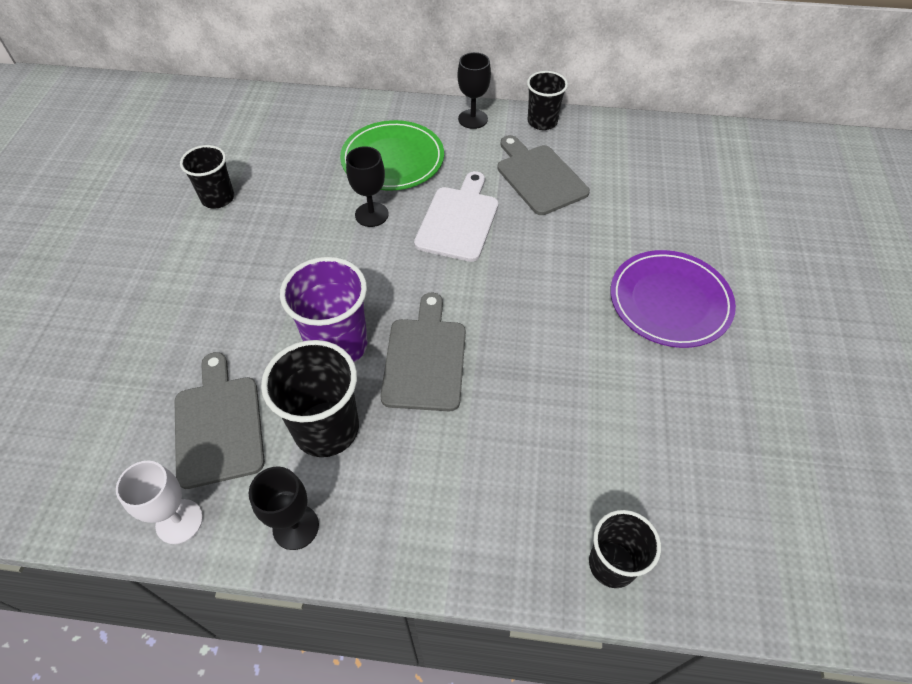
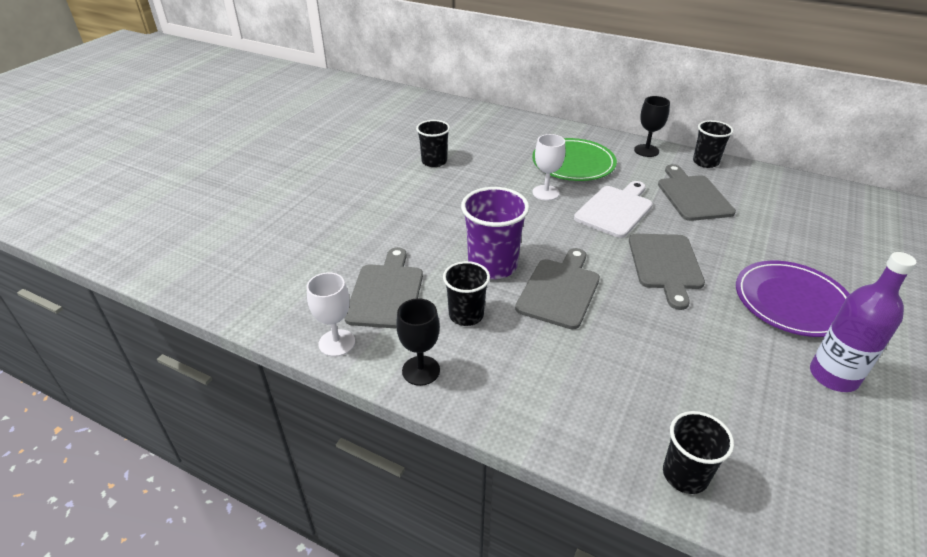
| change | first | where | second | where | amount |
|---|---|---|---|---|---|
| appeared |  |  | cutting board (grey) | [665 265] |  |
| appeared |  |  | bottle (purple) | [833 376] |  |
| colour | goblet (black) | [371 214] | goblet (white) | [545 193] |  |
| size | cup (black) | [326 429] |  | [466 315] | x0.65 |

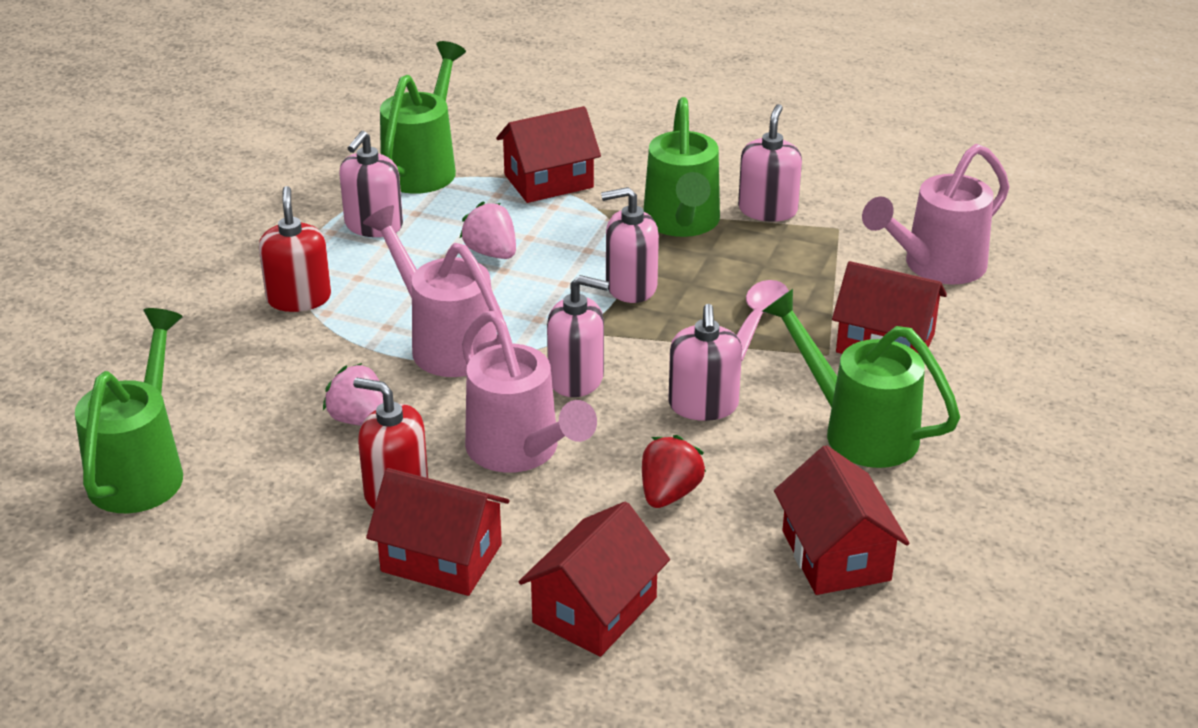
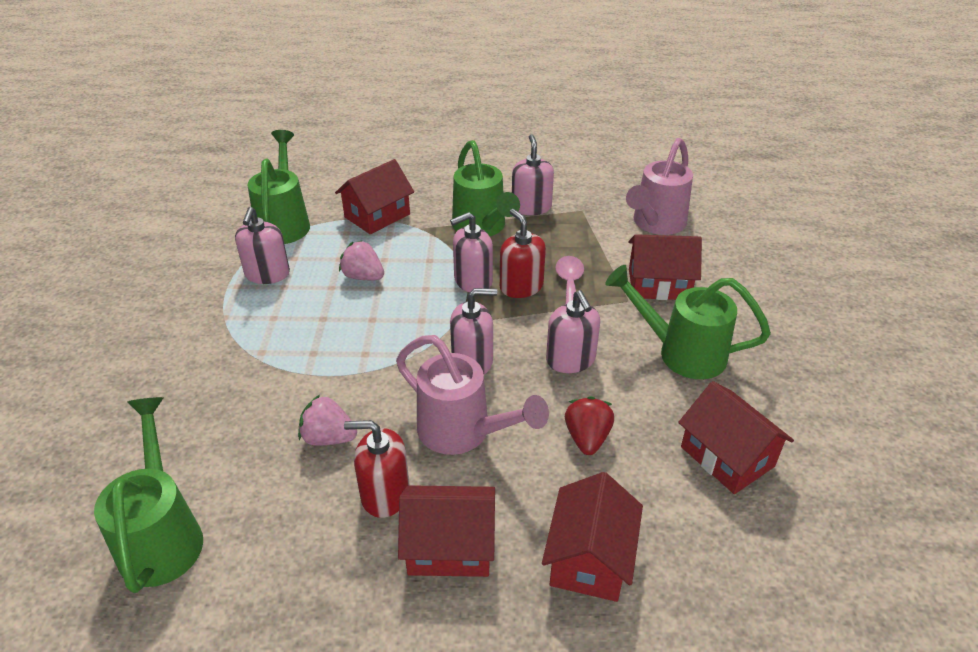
| change | first | where | second | where | amount |
|---|---|---|---|---|---|
| missing | watering can (pink) | [445 343] |  |  |  |
| relocated | soap dispenser (red) | [299 298] |  | [521 286] |  |

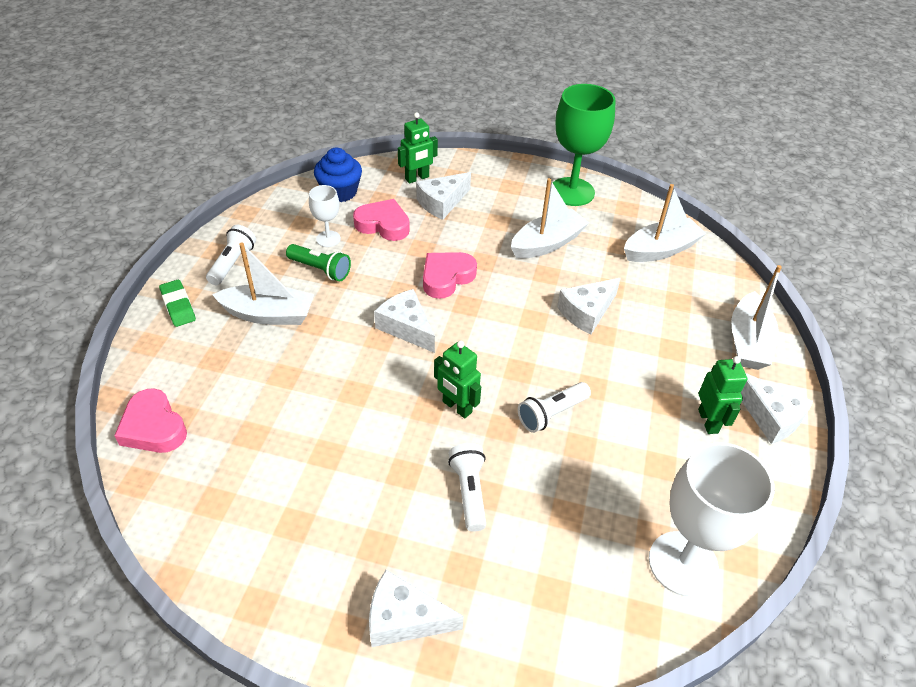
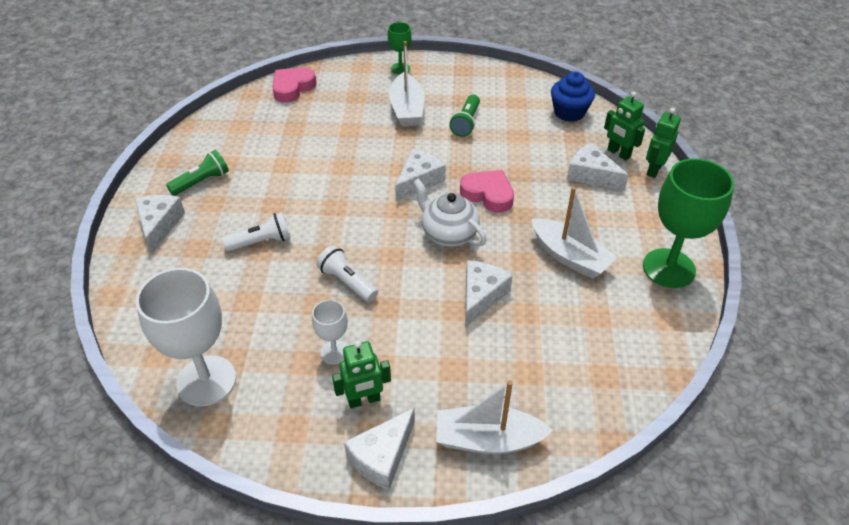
| change | first | where | second | where | amount |
|---|---|---|---|---|---|
| missing | flashlight (white) | [232 263] |  |  |  |
| missing | heart (pink) | [383 225] |  |  |  |
| missing | boat (white) | [660 250] |  |  |  |
| appeared |  |  | flashlight (green) | [201 182] |  |
| appeared |  |  | teapot (white) | [448 234] |  |
| relocated | goblet (white) | [328 239] |  | [334 352] |  |
| relocated | robot (green) | [456 407] |  | [654 169] |  |
| exchanged | eraser (green) | [178 306] | goblet (green) | [400 68] |  |
| spun | cheese (white) | [587 312] |  | [481 296] | 75 degrees clockwise |

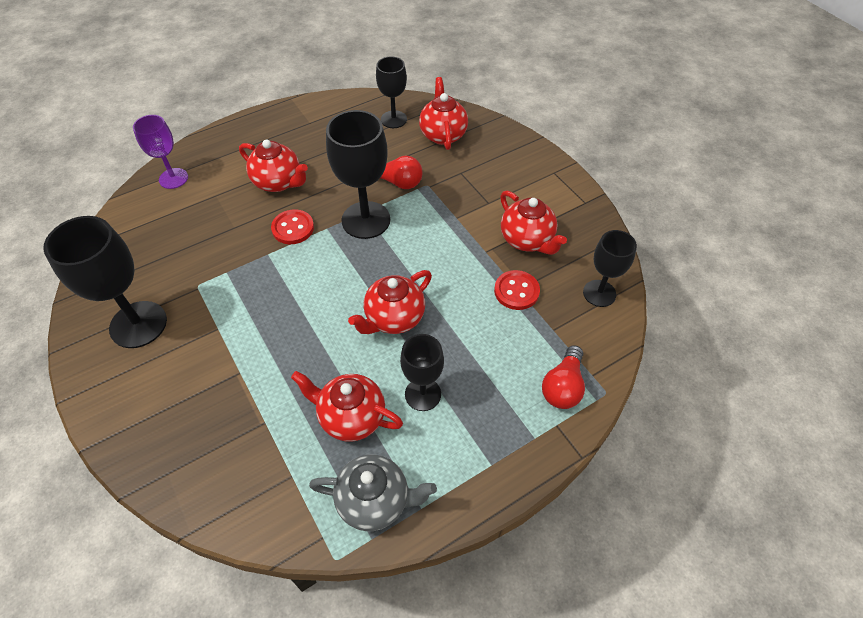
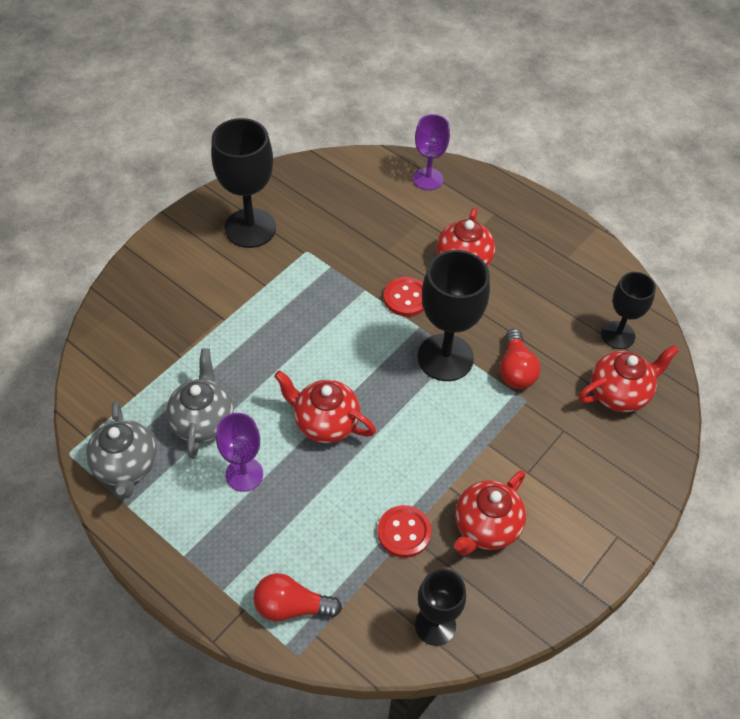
| change | first | where | second | where | amount |
|---|---|---|---|---|---|
| colour | teapot (red) | [351 417] | teapot (grey) | [203 421] |  |
| colour | goblet (black) | [423 394] | goblet (purple) | [244 474] |  |

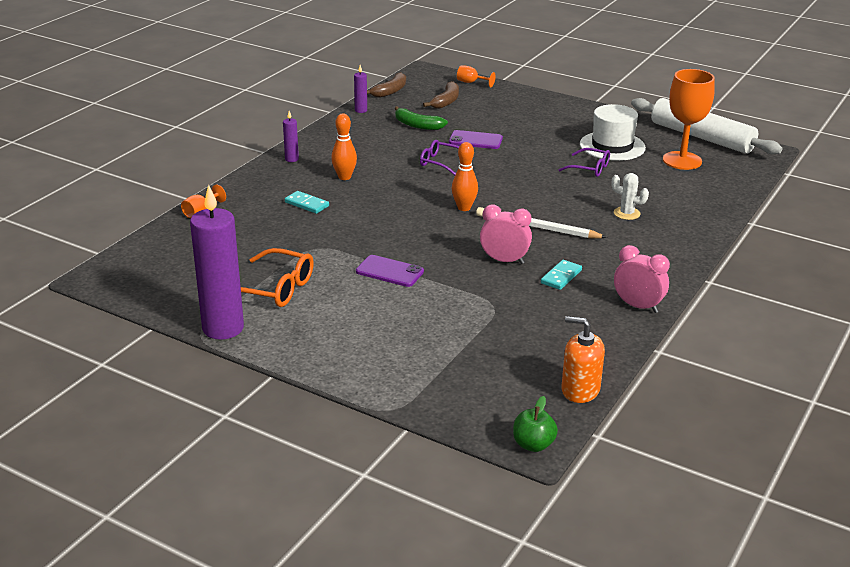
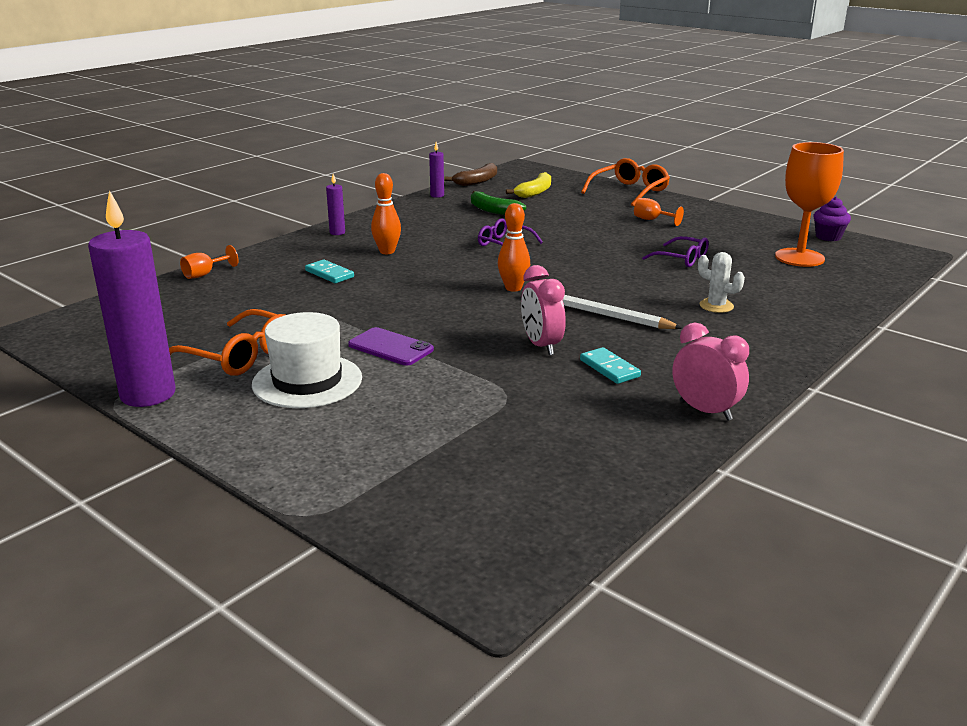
| change | first | where | second | where | amount |
|---|---|---|---|---|---|
| missing | phone (purple) | [475 140] |  |  |  |
| missing | apple (green) | [533 445] |  |  |  |
| missing | soap dispenser (orange) | [580 390] |  |  |  |
| appeared |  |  | glasses (orange) | [630 191] |  |
| relocated | goblet (orange) | [471 83] |  | [652 220] |  |
| relocated | hat (white) | [612 146] |  | [307 381] |  |
| exchanged | rolling pin (white) | [701 137] | cupcake (purple) | [828 237] |  |
| colour | banana (brown) | [446 101] | banana (yellow) | [535 192] |  |
| spun | clock (pink) | [504 260] |  | [541 345] | 135 degrees counterclockwise |
| spun | domino (turquoise) | [561 277] |  | [609 368] | 75 degrees counterclockwise |

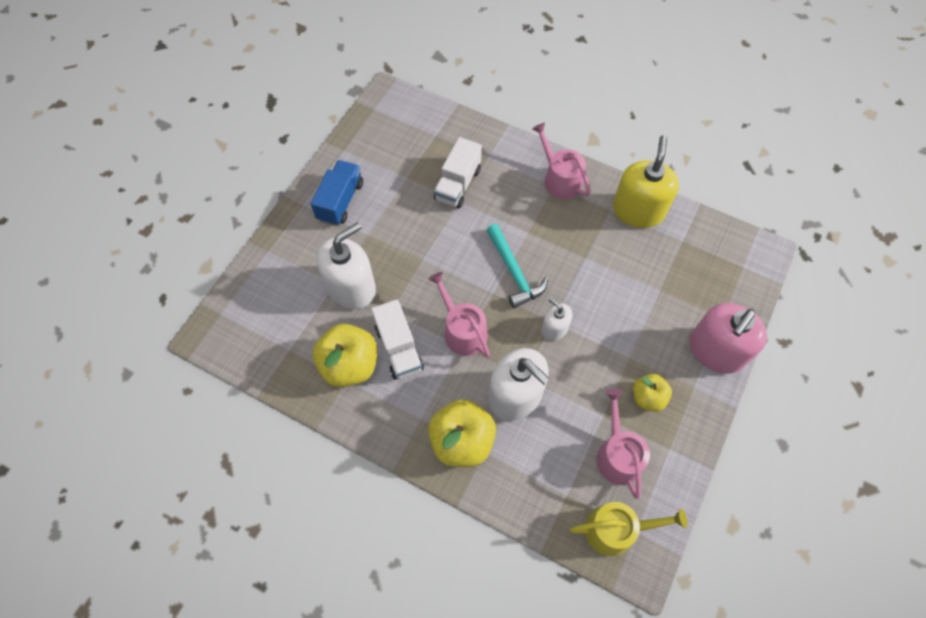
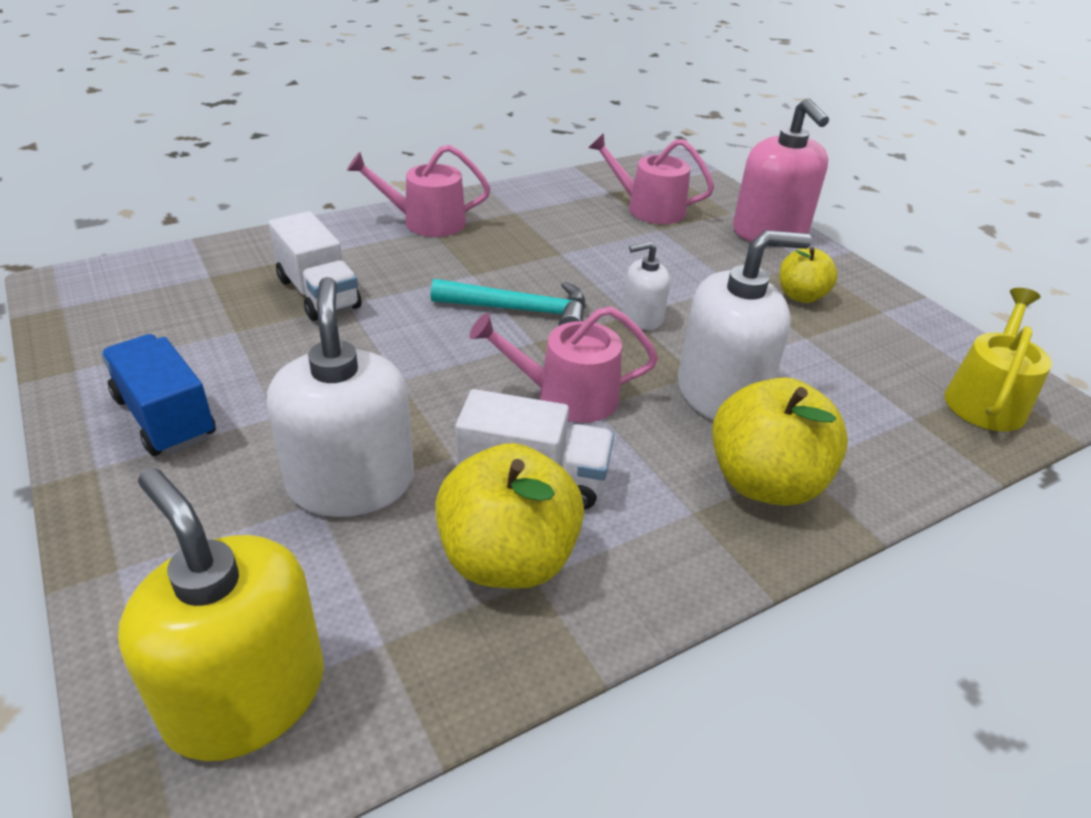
| change | first | where | second | where | amount |
|---|---|---|---|---|---|
| relocated | watering can (pink) | [617 454] |  | [648 208] |  |
| relocated | soap dispenser (yellow) | [638 210] |  | [246 695] |  |

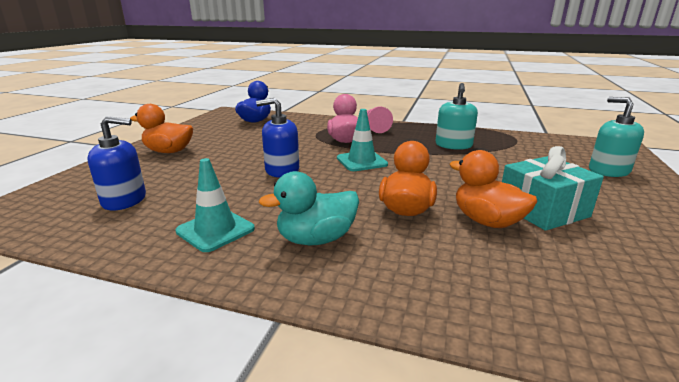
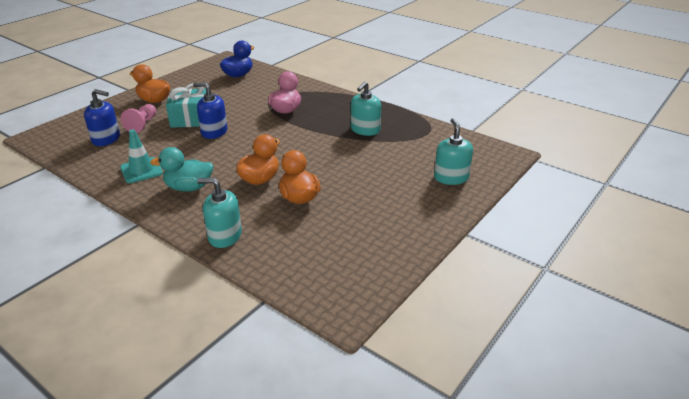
| change | first | where | second | where | amount |
|---|---|---|---|---|---|
| missing | traffic cone (turquoise) | [361 161] |  |  |  |
| appeared |  |  | soap dispenser (turquoise) | [225 236] |  |
| relocated | pawn (pink) | [375 128] |  | [142 124] |  |
| relocated | gift (turquoise) | [542 210] |  | [191 119] |  |

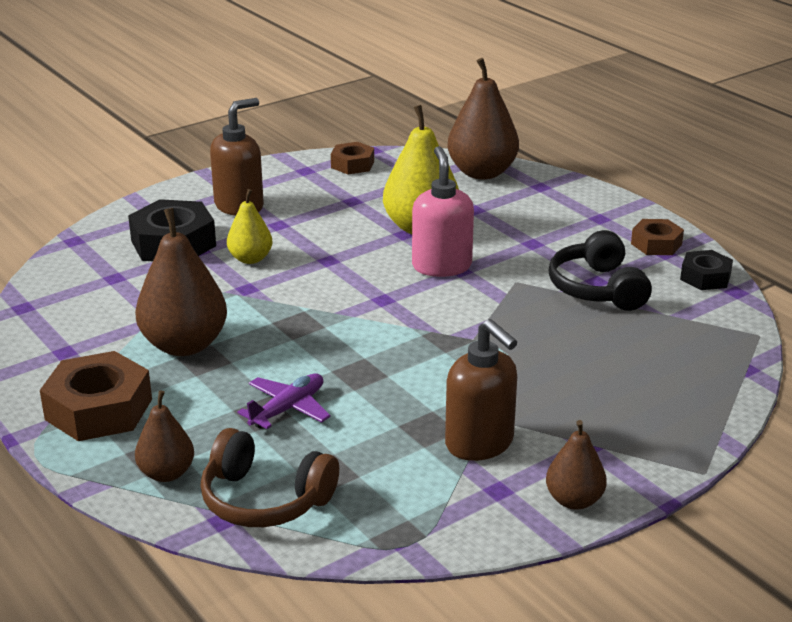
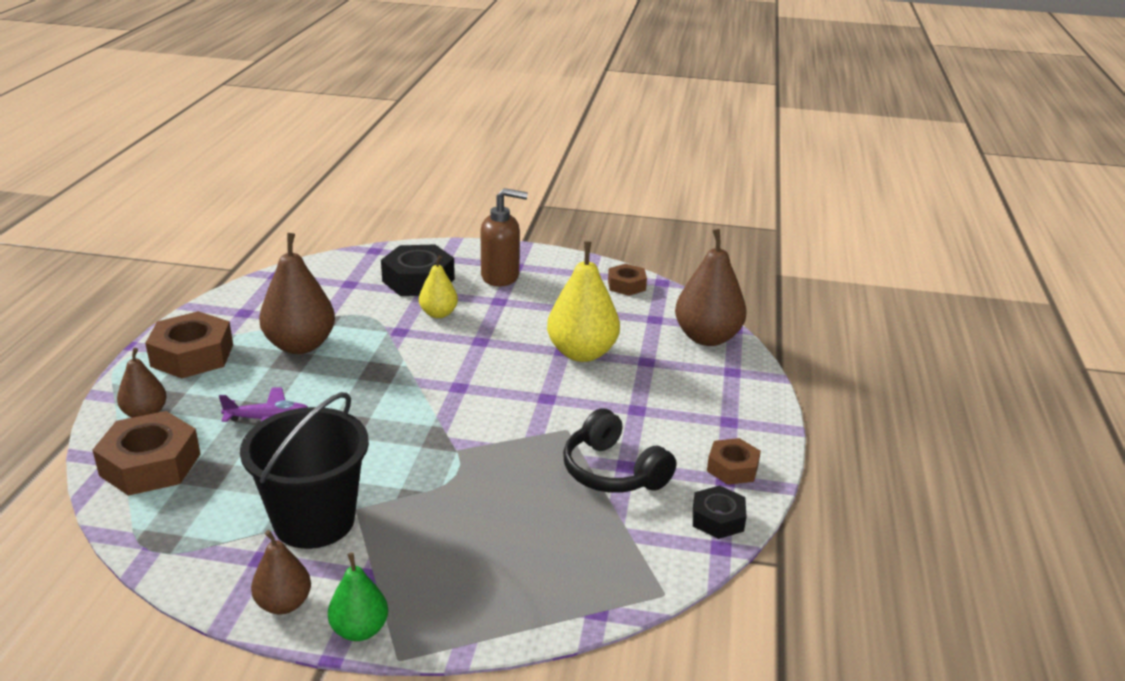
| change | first | where | second | where | amount |
|---|---|---|---|---|---|
| missing | soap dispenser (pink) | [441 266] |  |  |  |
| appeared |  |  | pear (green) | [359 630] |  |
| exchanged | headphones (brown) | [264 500] | nut (brown) | [150 464] |  |
| exchanged | soap dispenser (brown) | [480 444] | bucket (black) | [314 521] |  |
| spun | headphones (black) | [597 289] |  | [613 472] | 75 degrees counterclockwise |

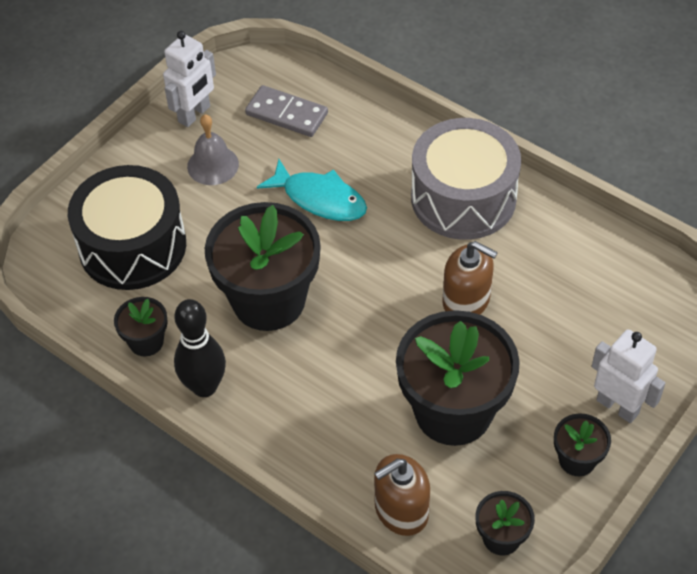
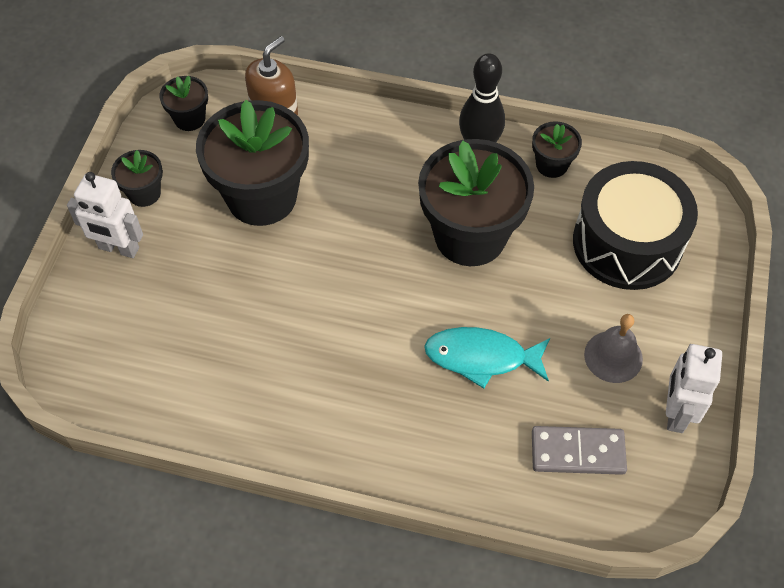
| change | first | where | second | where | amount |
|---|---|---|---|---|---|
| missing | drum (grey) | [463 197] |  |  |  |
| missing | soap dispenser (brown) | [466 300] |  |  |  |

